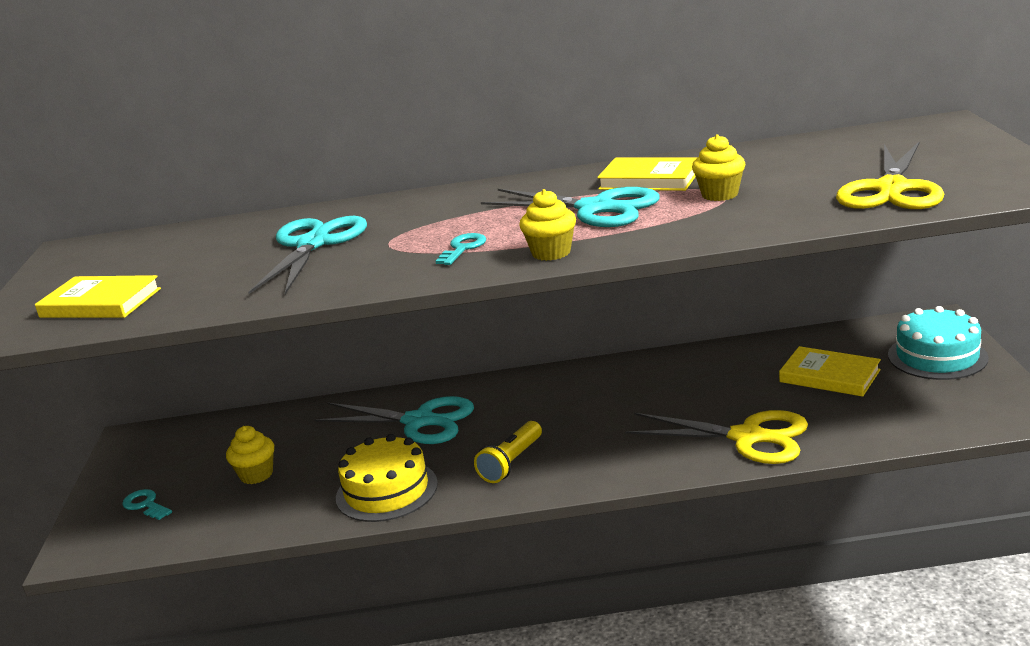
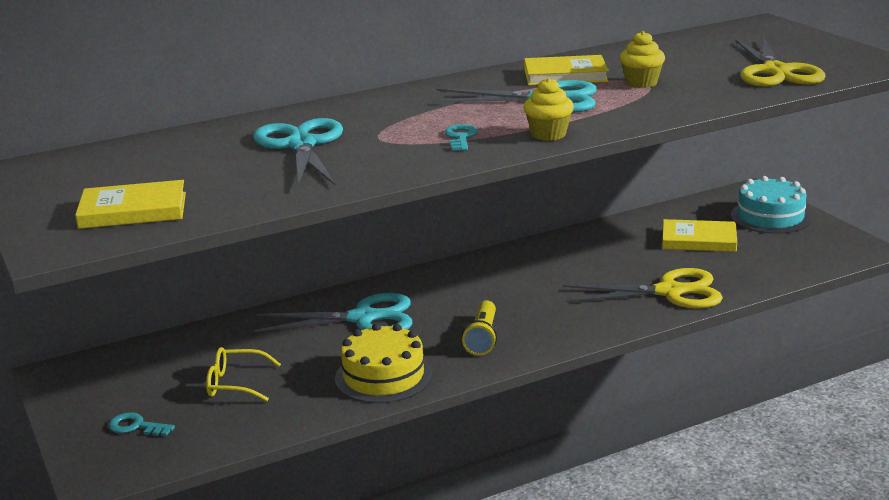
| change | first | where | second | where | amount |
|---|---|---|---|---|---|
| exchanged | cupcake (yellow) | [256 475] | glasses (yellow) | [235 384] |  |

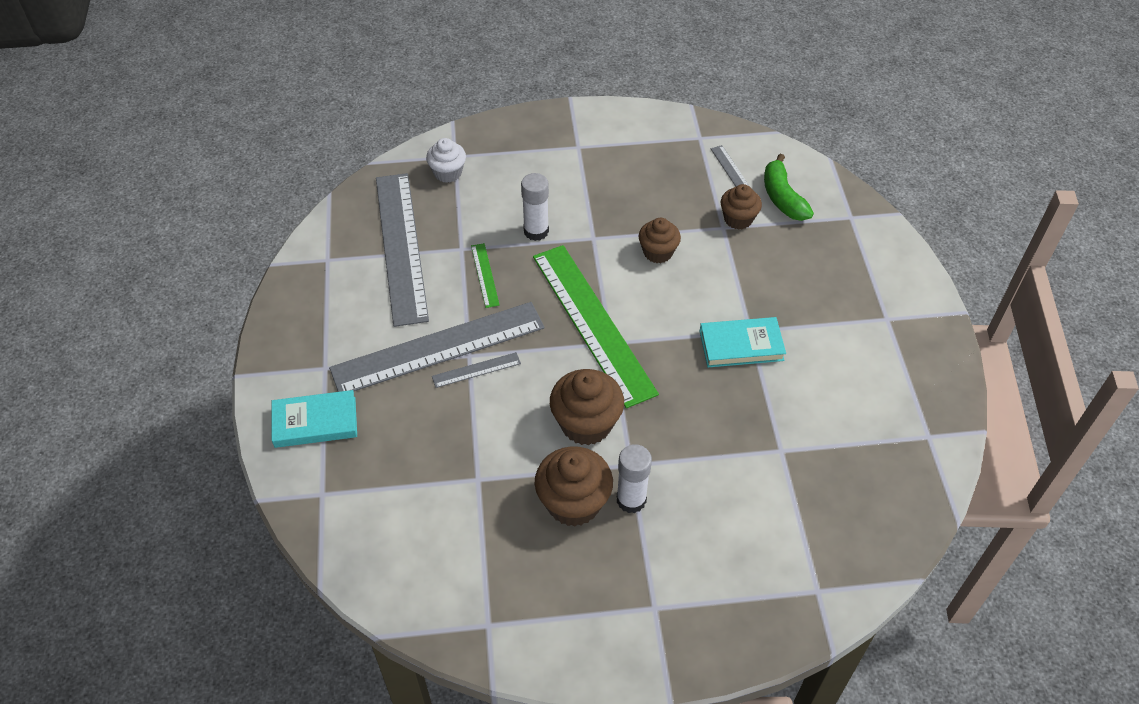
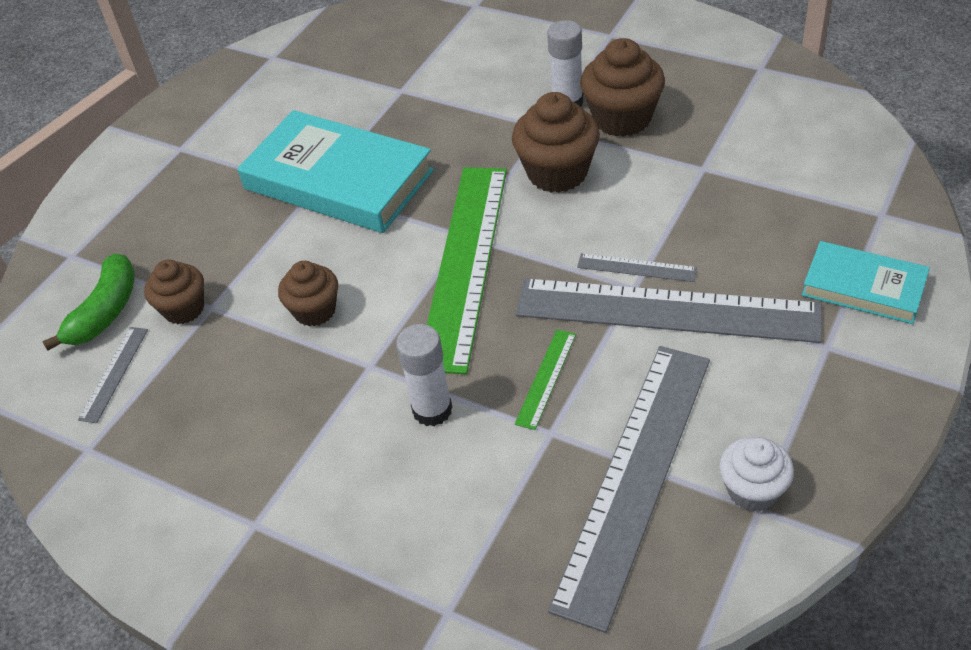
| change | first | where | second | where | amount |
|---|---|---|---|---|---|
| relocated | cupcake (white) | [448 173] |  | [752 490] |  |
| size | book (turquoise) | [741 345] |  | [338 180] | x1.78 |

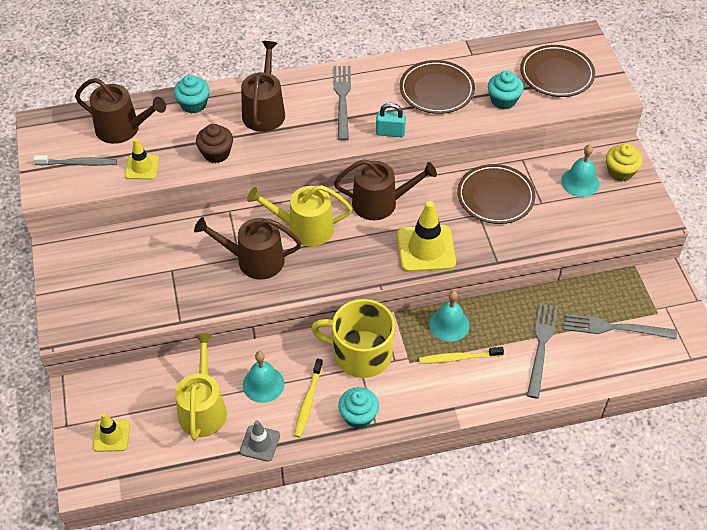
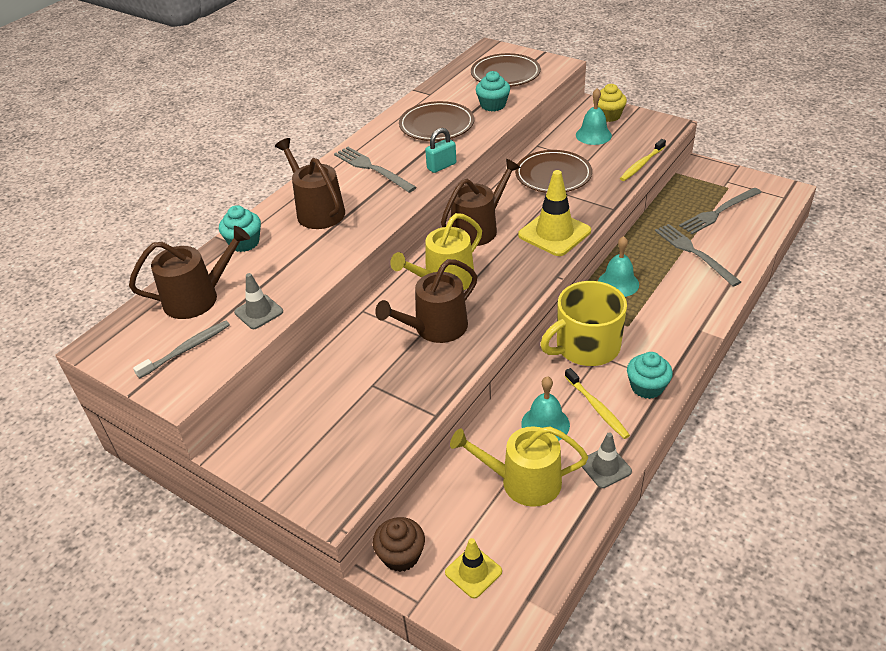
| change | first | where | second | where | amount |
|---|---|---|---|---|---|
| relocated | cupcake (brown) | [216 153] |  | [401 555] |  |
| relocated | toothbrush (yellow) | [458 358] |  | [641 164] |  |
| colour | traffic cone (yellow) | [142 167] | traffic cone (grey) | [259 312] |  |
| spun | watering can (yellow) | [203 408] |  | [523 481] | 45 degrees counterclockwise |

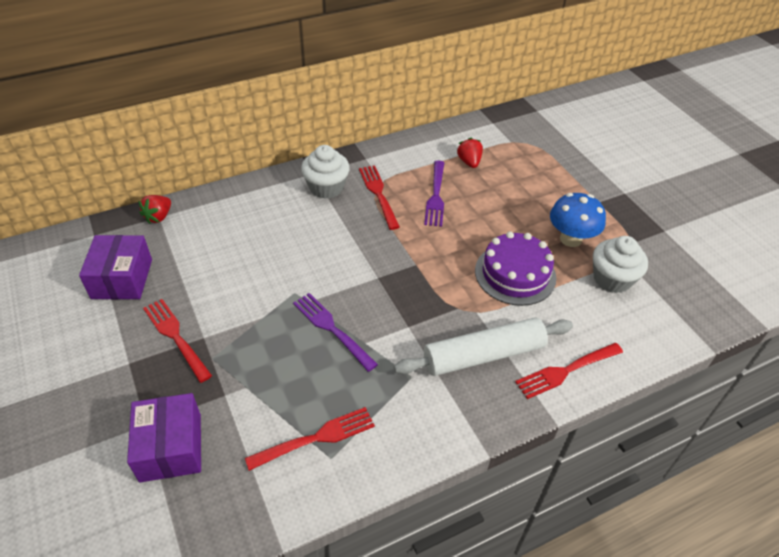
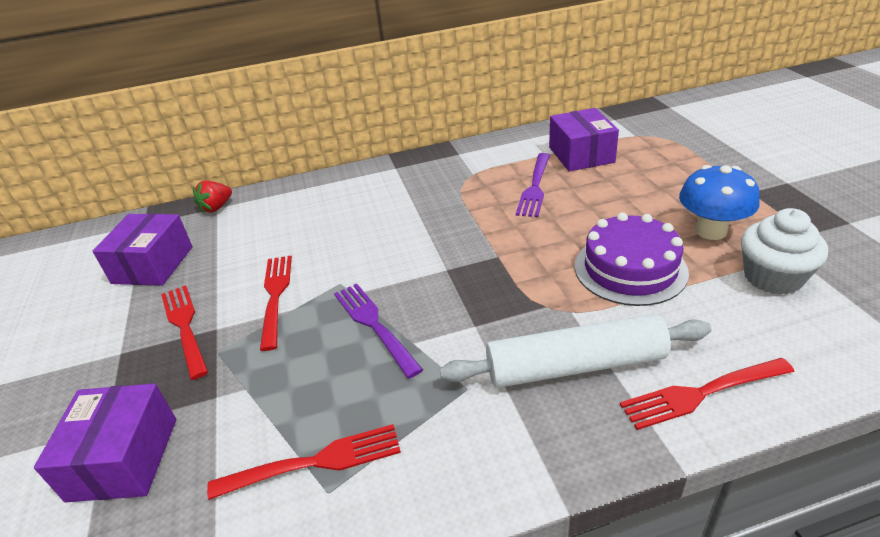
| change | first | where | second | where | amount |
|---|---|---|---|---|---|
| missing | cupcake (white) | [326 187] |  |  |  |
| relocated | fork (red) | [379 194] |  | [276 297] |  |
| exchanged | strawberry (red) | [469 162] | box (purple) | [581 155] |  |

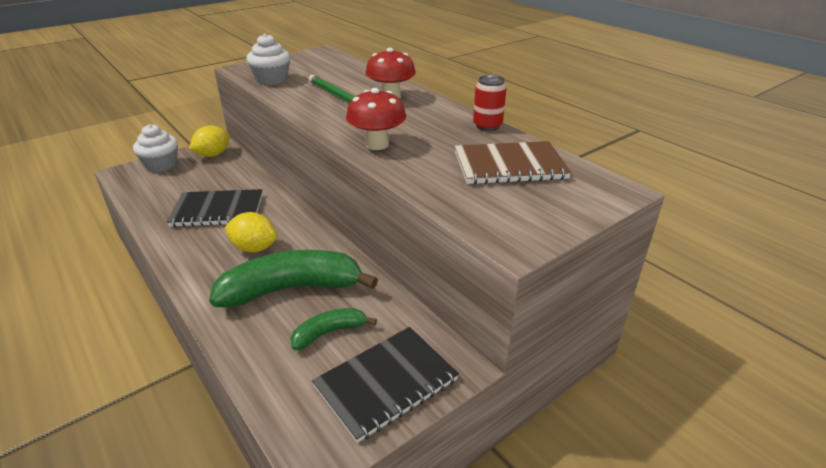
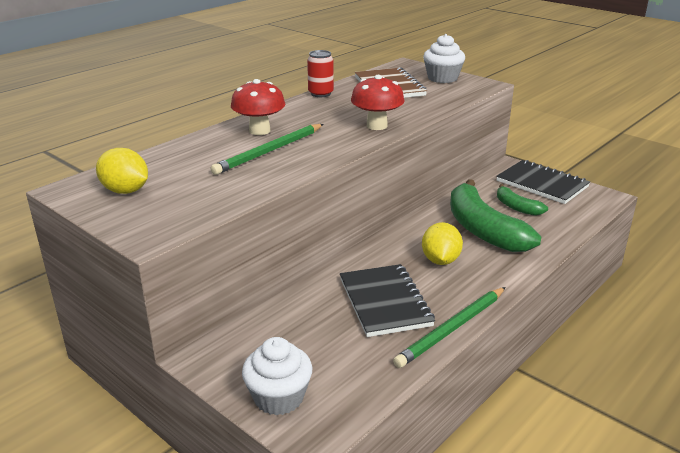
| change | first | where | second | where | amount |
|---|---|---|---|---|---|
| appeared |  |  | pencil (green) | [452 329] |  |
| relocated | lemon (yellow) | [213 155] |  | [125 191] |  |
| relocated | cupcake (white) | [272 80] |  | [442 78] |  |

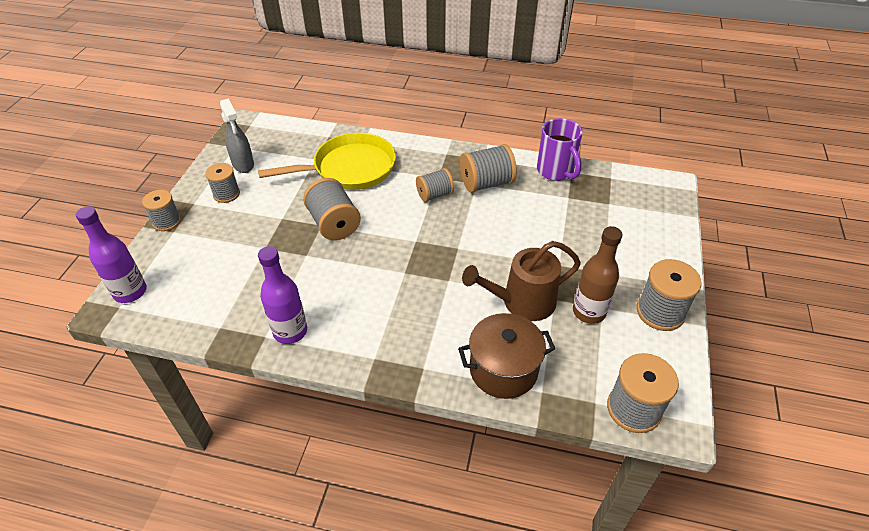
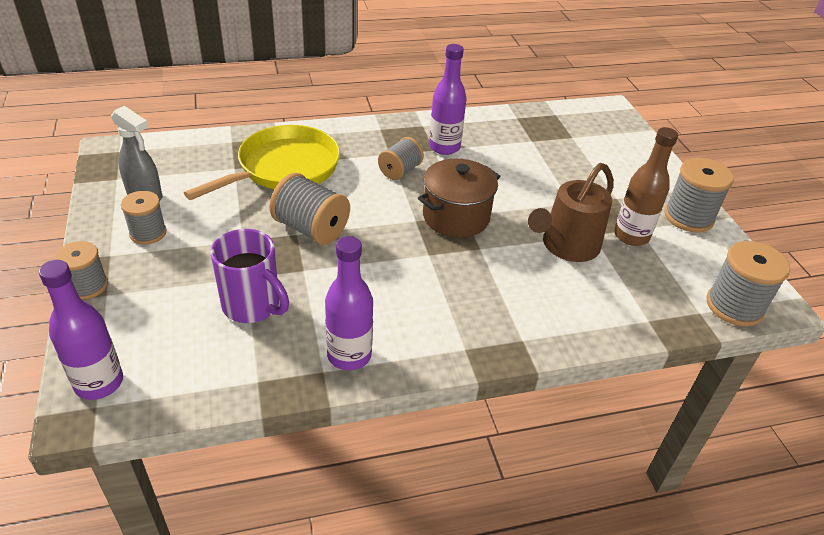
| change | first | where | second | where | amount |
|---|---|---|---|---|---|
| relocated | pot (brown) | [503 370] |  | [456 217] |  |
| relocated | mug (purple) | [556 171] |  | [252 306] |  |
| exchanged | spool (grey) | [486 183] | bottle (purple) | [444 147] |  |

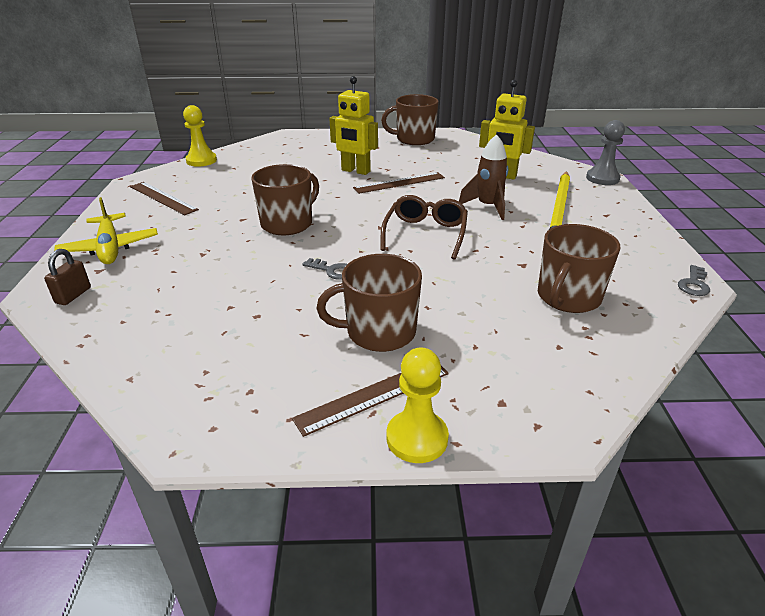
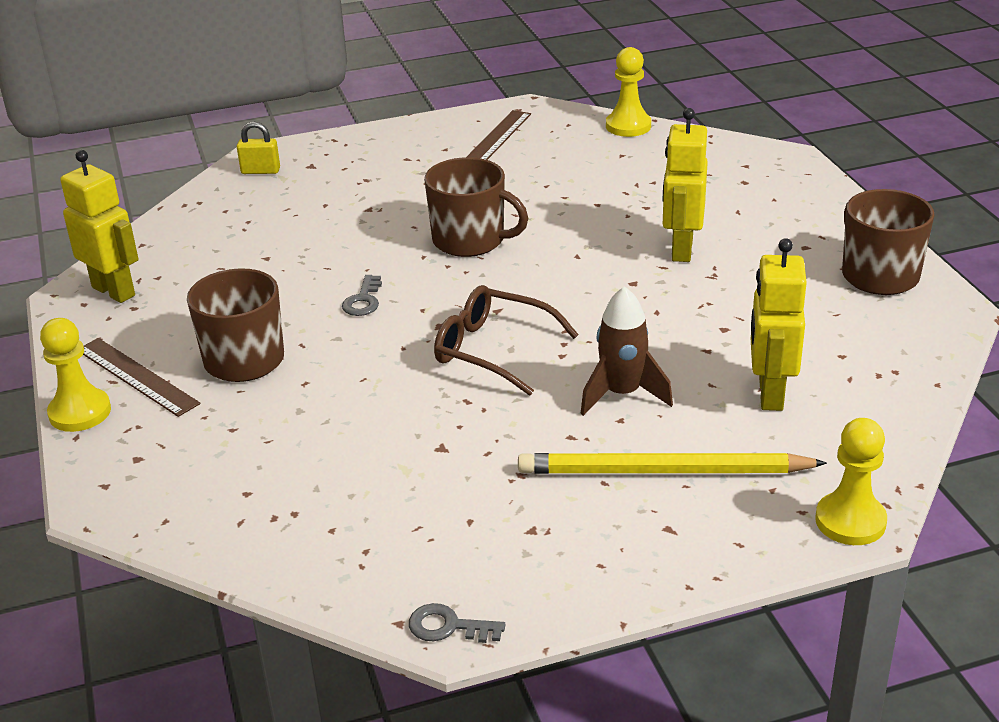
| change | first | where | second | where | amount |
|---|---|---|---|---|---|
| missing | plane (yellow) | [110 248] |  |  |  |
| missing | ruler (brown) | [399 183] |  |  |  |
| missing | mug (brown) | [568 297] |  |  |  |
| appeared |  |  | robot (yellow) | [114 291] |  |
| colour | padlock (brown) | [73 295] | padlock (yellow) | [260 171] |  |
| colour | pawn (grey) | [602 178] | pawn (yellow) | [850 521] |  |
| spun | glasses (brown) | [425 234] |  | [494 350] | 150 degrees counterclockwise |

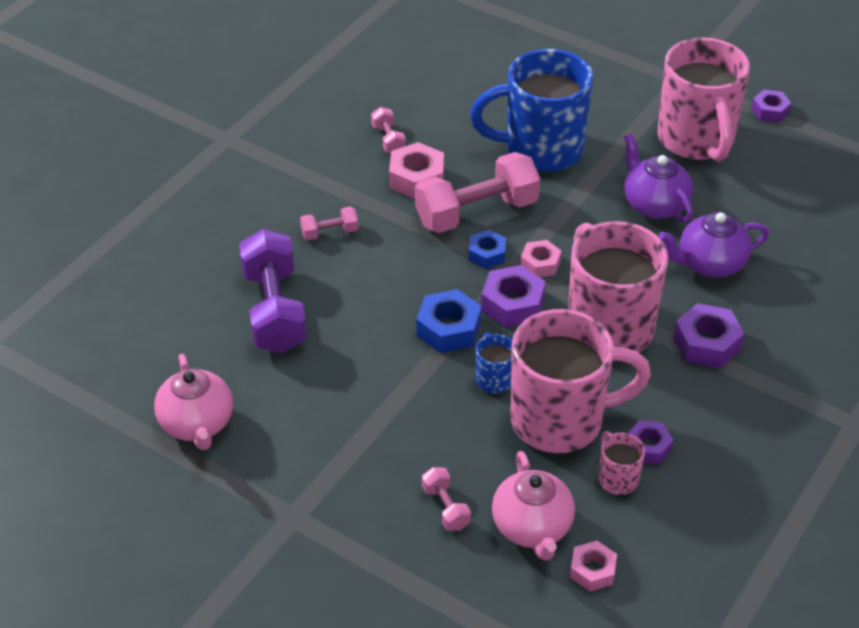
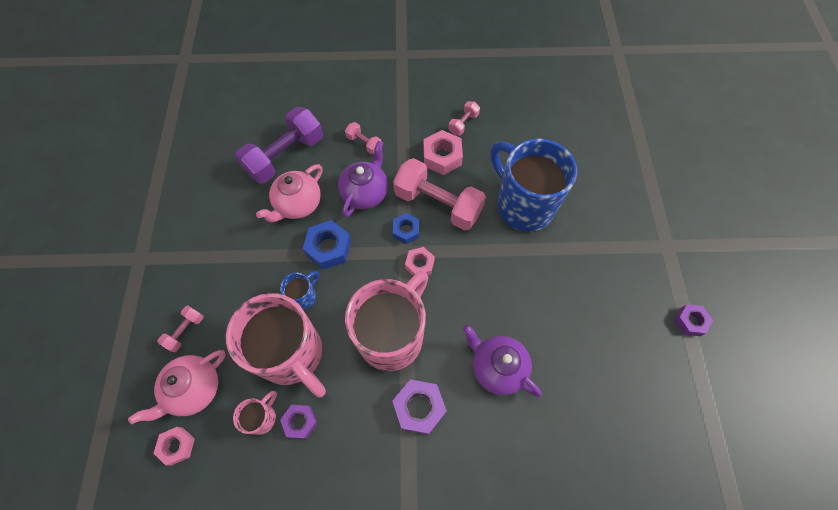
| change | first | where | second | where | amount |
|---|---|---|---|---|---|
| missing | nut (purple) | [512 304] |  |  |  |
| missing | mug (pink) | [696 141] |  |  |  |
| relocated | teapot (pink) | [197 424] |  | [298 204] |  |
| relocated | teapot (purple) | [654 205] |  | [365 193] |  |

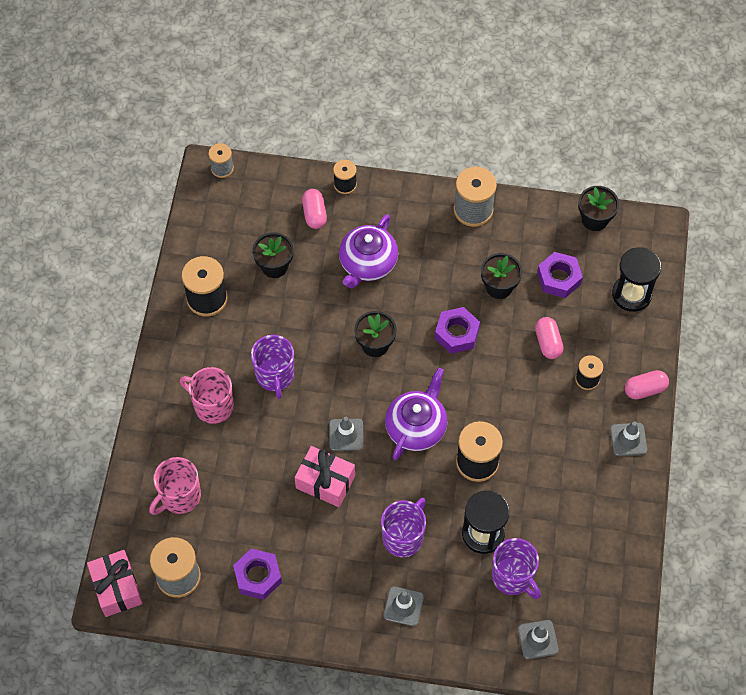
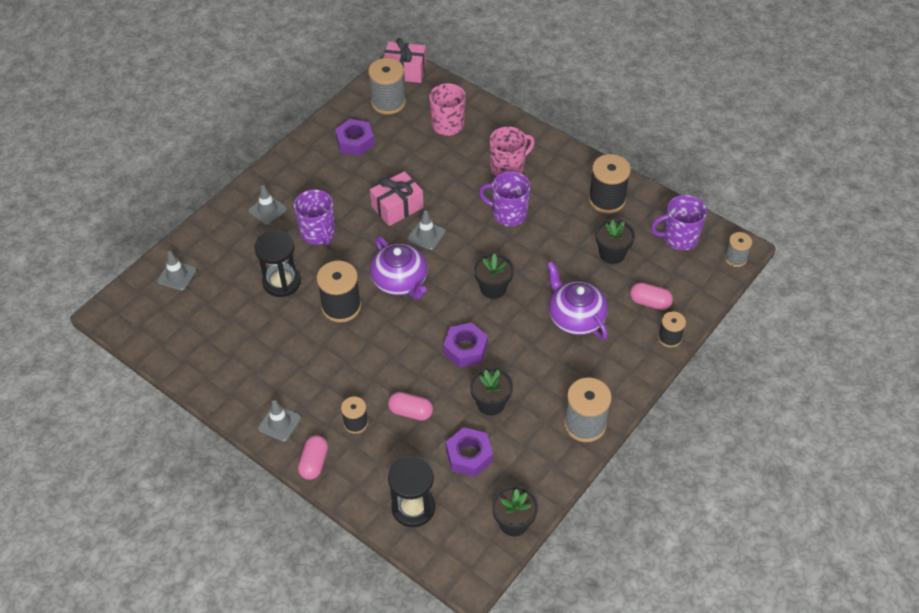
| change | first | where | second | where | amount |
|---|---|---|---|---|---|
| relocated | mug (purple) | [513 577] |  | [679 238] |  |

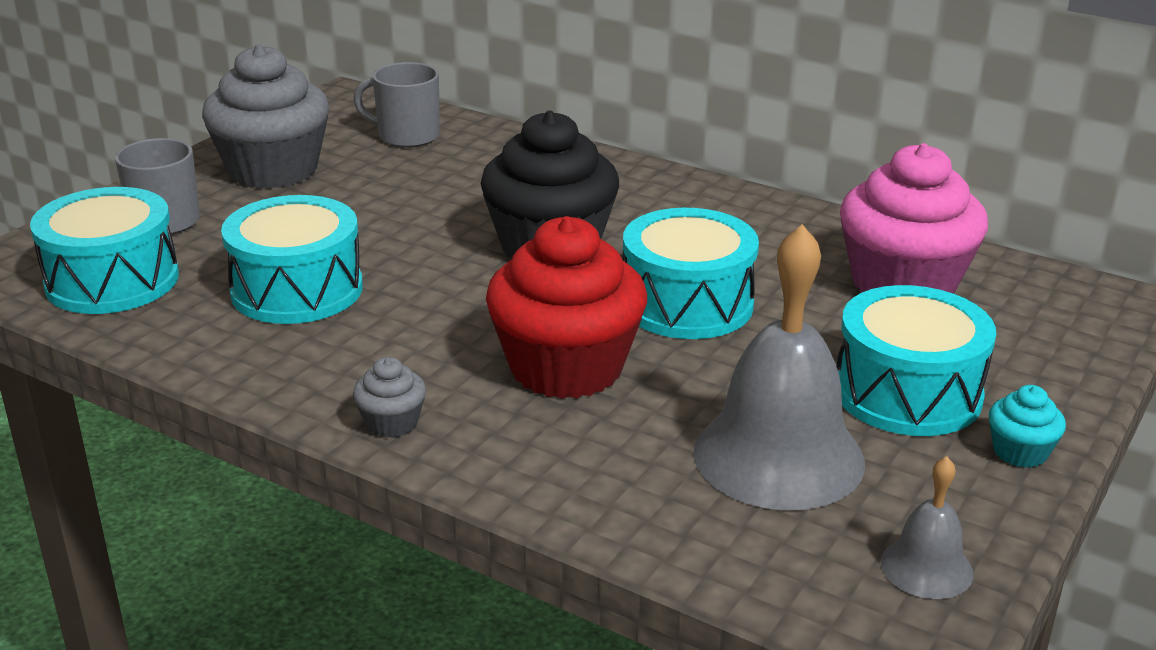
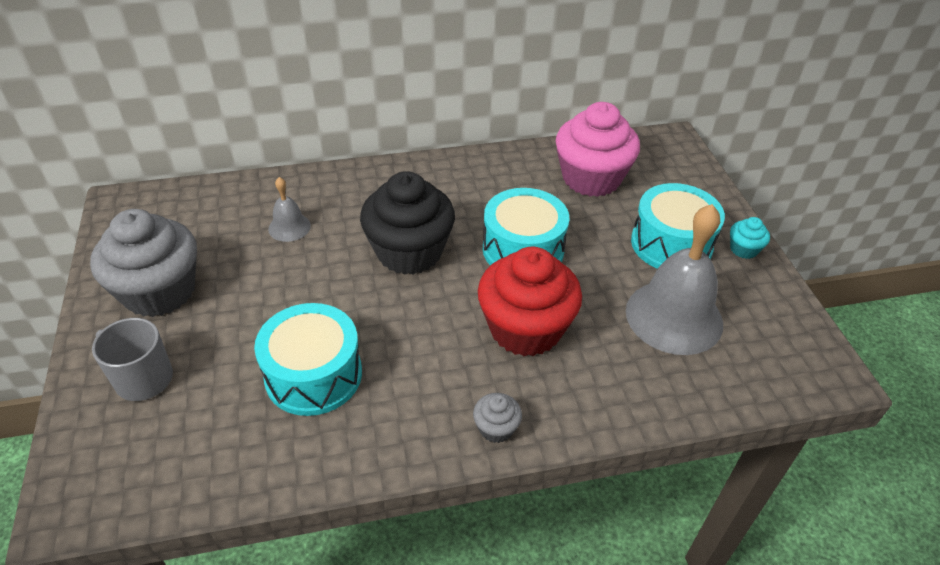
| change | first | where | second | where | amount |
|---|---|---|---|---|---|
| missing | drum (turquoise) | [112 281] |  |  |  |
| missing | mug (grey) | [406 136] |  |  |  |
| relocated | bell (grey) | [926 567] |  | [289 227] |  |

